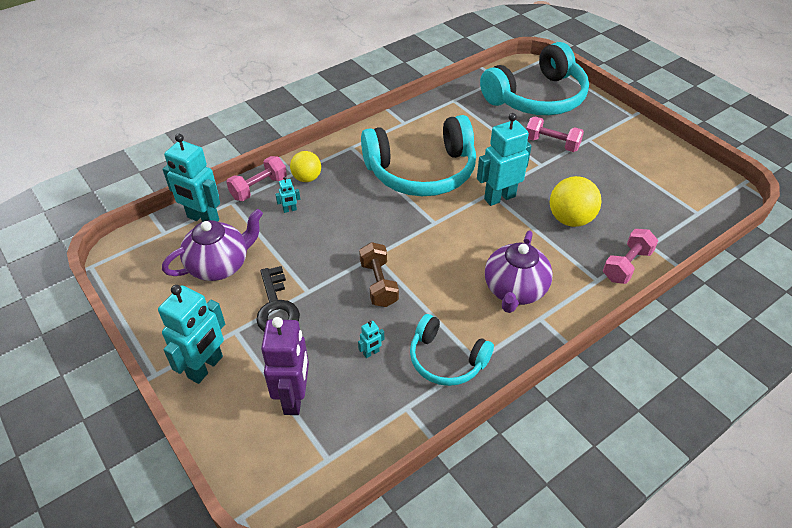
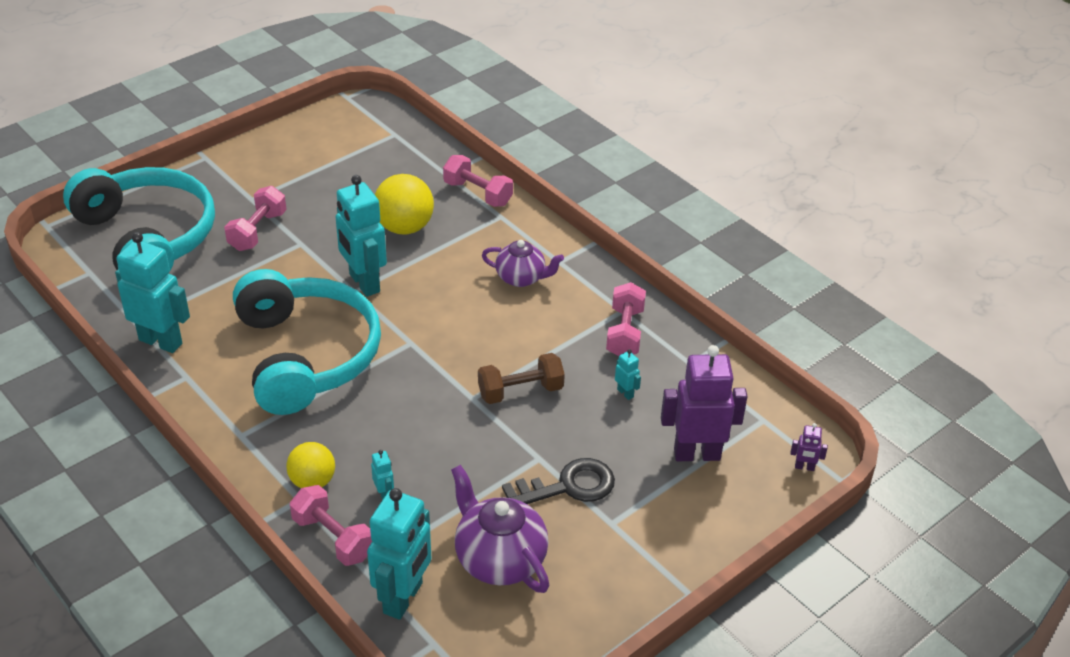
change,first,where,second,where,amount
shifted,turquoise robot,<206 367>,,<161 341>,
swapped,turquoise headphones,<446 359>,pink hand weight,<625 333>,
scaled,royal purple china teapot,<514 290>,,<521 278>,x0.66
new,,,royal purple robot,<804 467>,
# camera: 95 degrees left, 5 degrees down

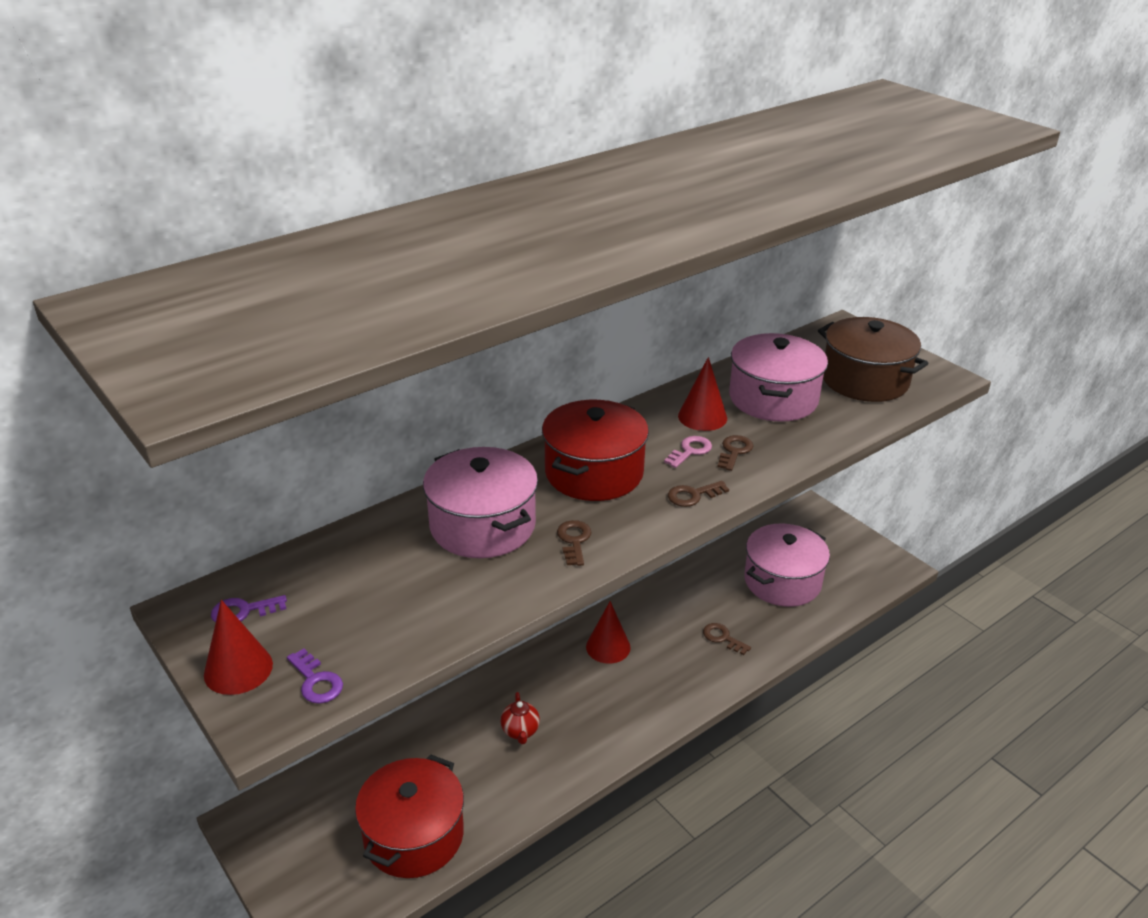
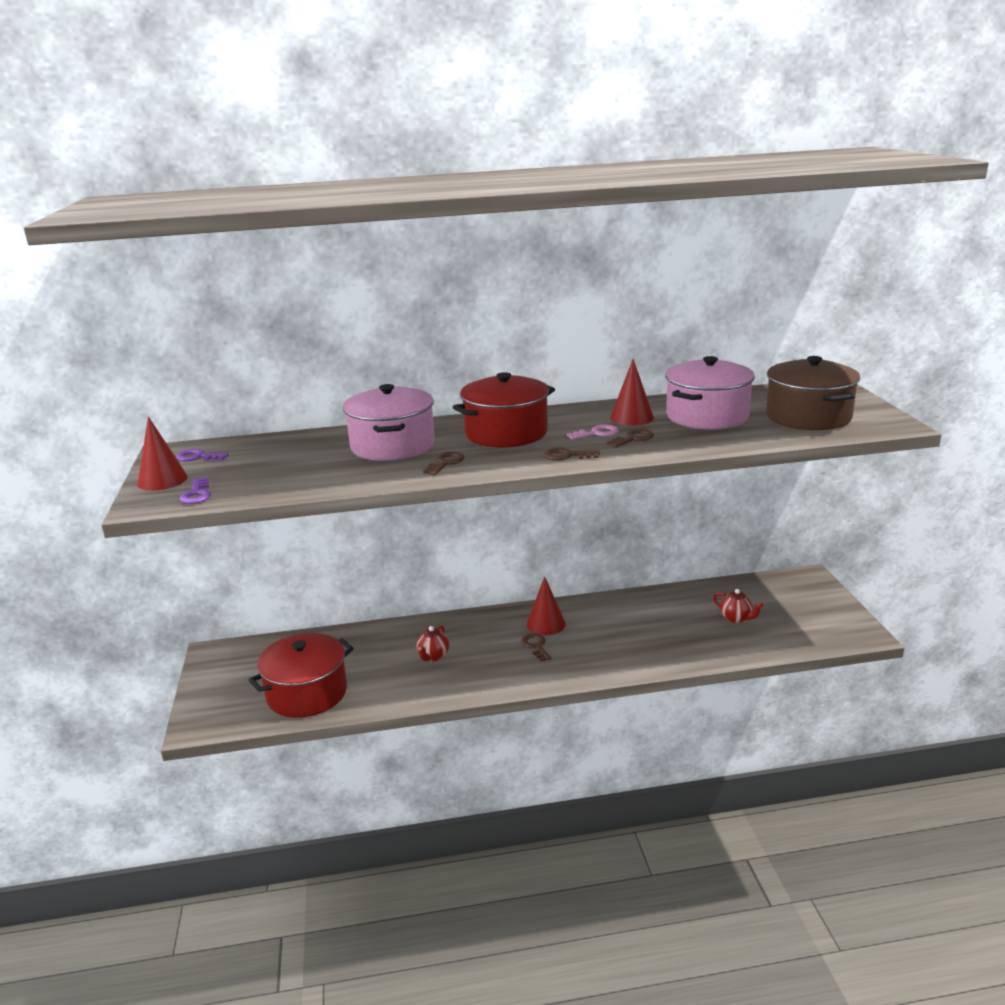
change,first,where,second,where,amount
shifted,dark brown latchkey,<722 638>,,<535 646>,
swapped,pink cooking pot,<782 581>,crimson china teapot,<736 618>,
# camera: 30 degrees right, 10 degrees down

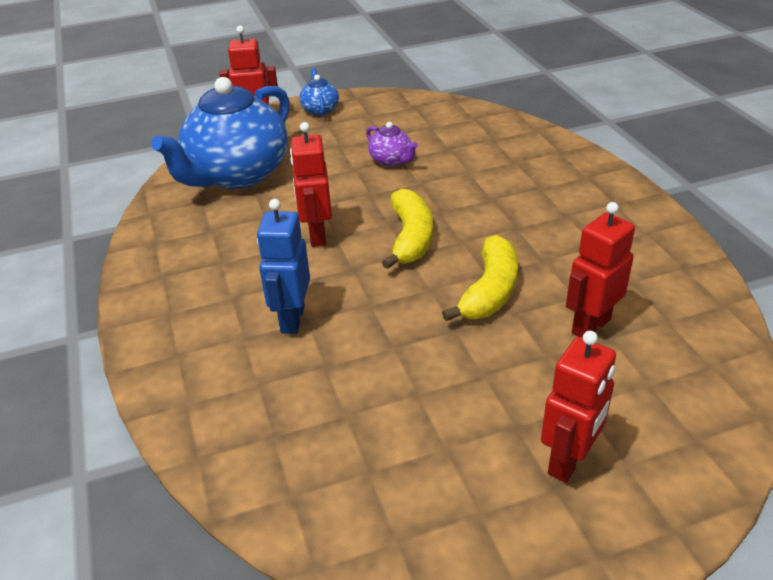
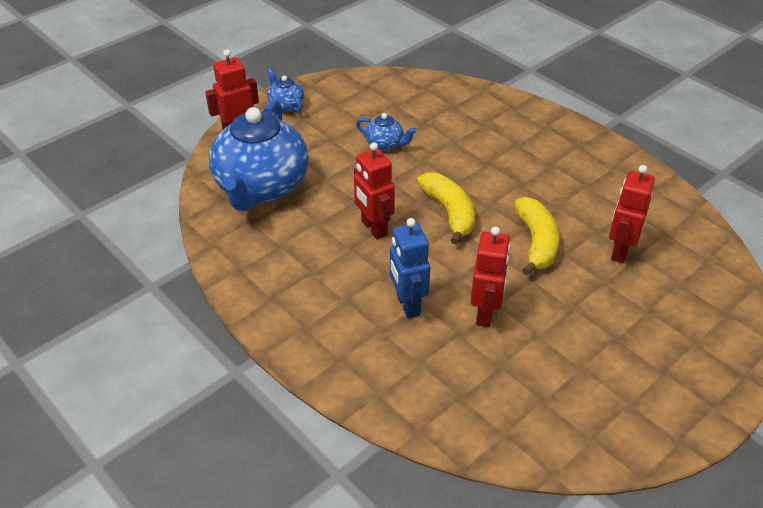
change,first,where,second,where,amount
repainted,royal purple china teapot,<391 160>,royal blue china teapot,<385 144>,
shifted,crimson robot,<569 461>,,<485 313>,
# camera: 25 degrees left, 5 degrees up

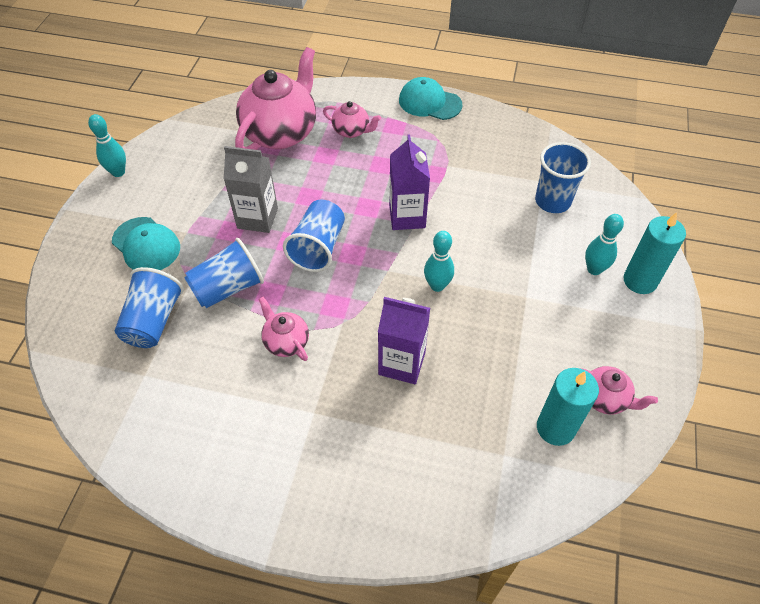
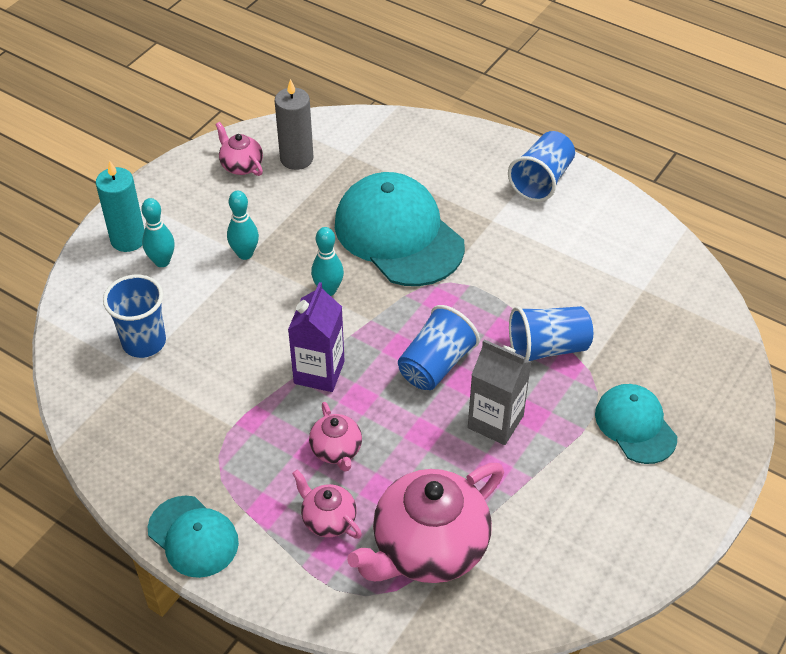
change,first,where,second,where,amount
shifted,turquoise tenpin,<118 172>,,<245 254>,
shifted,royal blue cup,<153 321>,,<541 180>,
shifted,pink china teapot,<286 342>,,<336 450>,
swapped,royal purple juice carton,<402 363>,turquoise peaked cap,<398 234>,
repainted,turquoise pillar candle,<555 428>,ash-grey pillar candle,<296 159>,
# camera: 160 degrees left, 5 degrees down

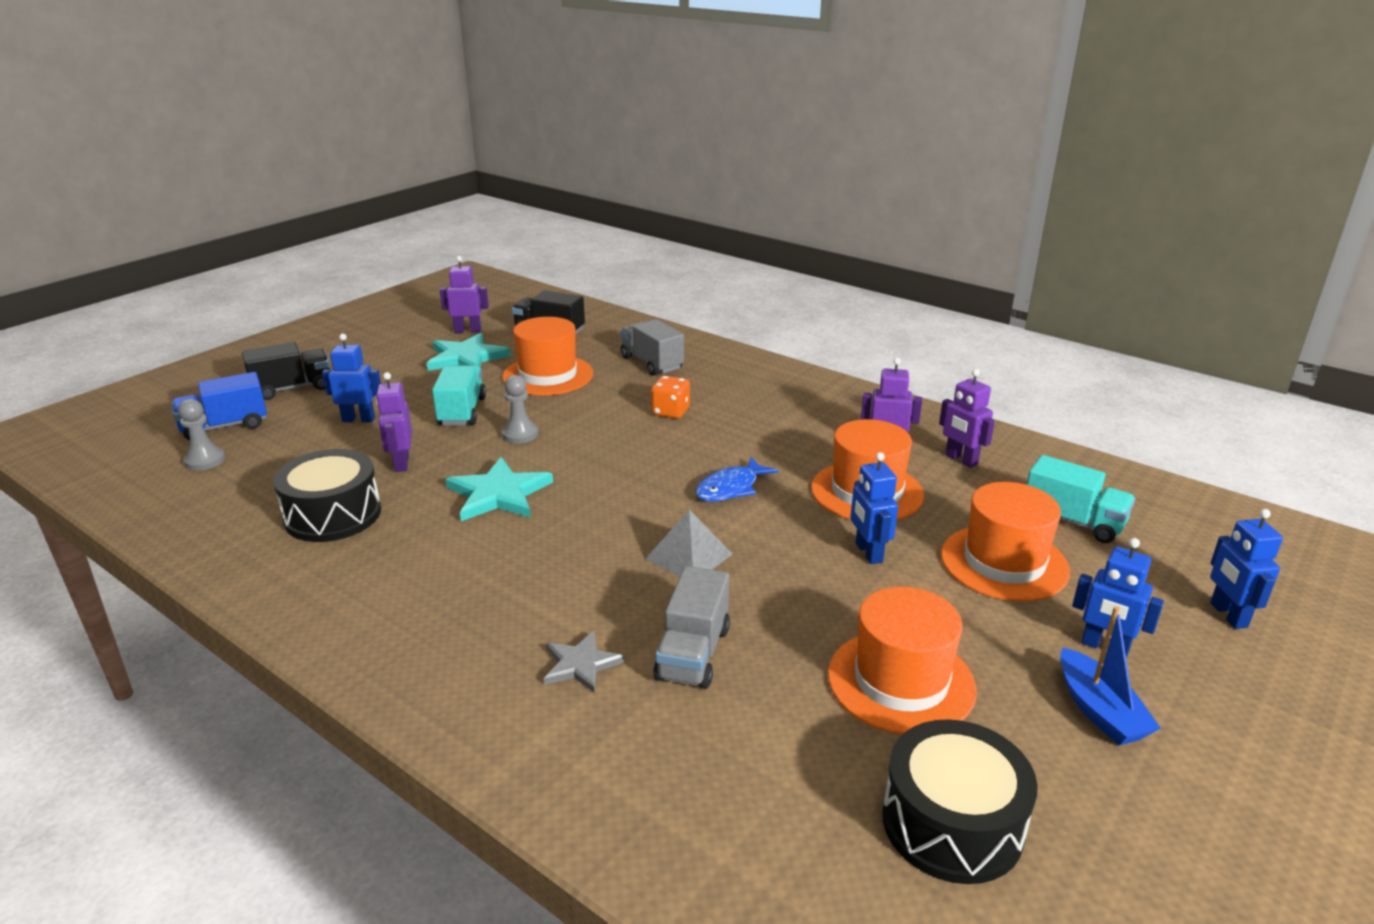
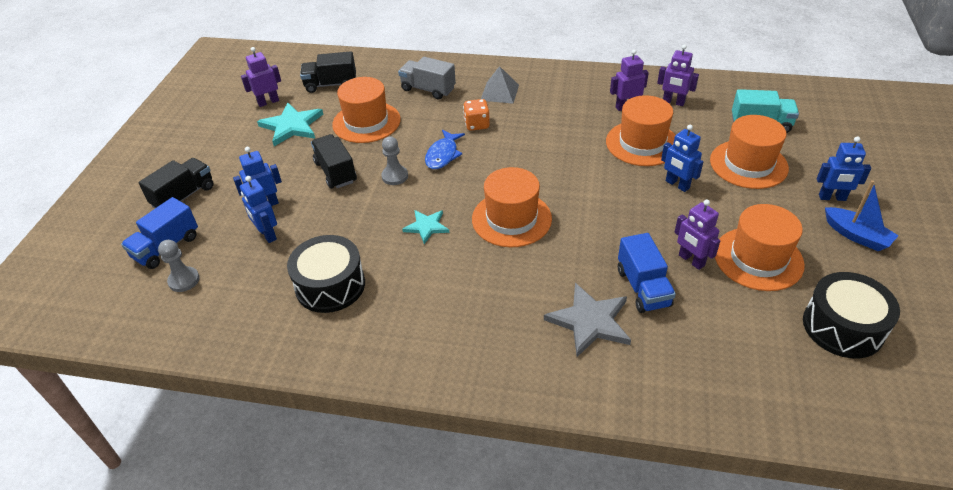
change,first,where,second,where,amount
shifted,royal purple robot,<401 463>,,<691 260>,
repainted,turquoise truck,<462 412>,black truck,<335 172>,
scaled,turquoise five-pointed star,<499 494>,,<426 227>,x0.61
scaled,ash-grey five-pointed star,<580 664>,,<590 321>,x1.65
shifted,ash-grey pyramid shape,<689 556>,,<499 92>,
repainted,ash-grey truck,<693 653>,royal blue truck,<643 288>,
shifted,royal blue fish figure,<731 488>,,<443 155>,
shifted,royal blue robot,<1228 615>,,<267 234>,
new,,,orange-coloured hat,<511 219>,
# camera: 25 degrees left, 15 degrees up

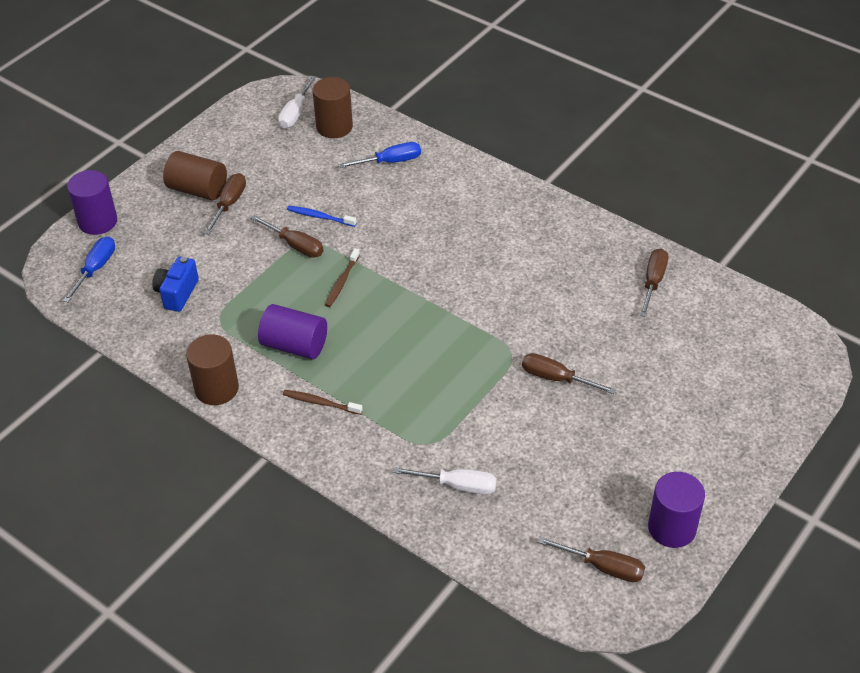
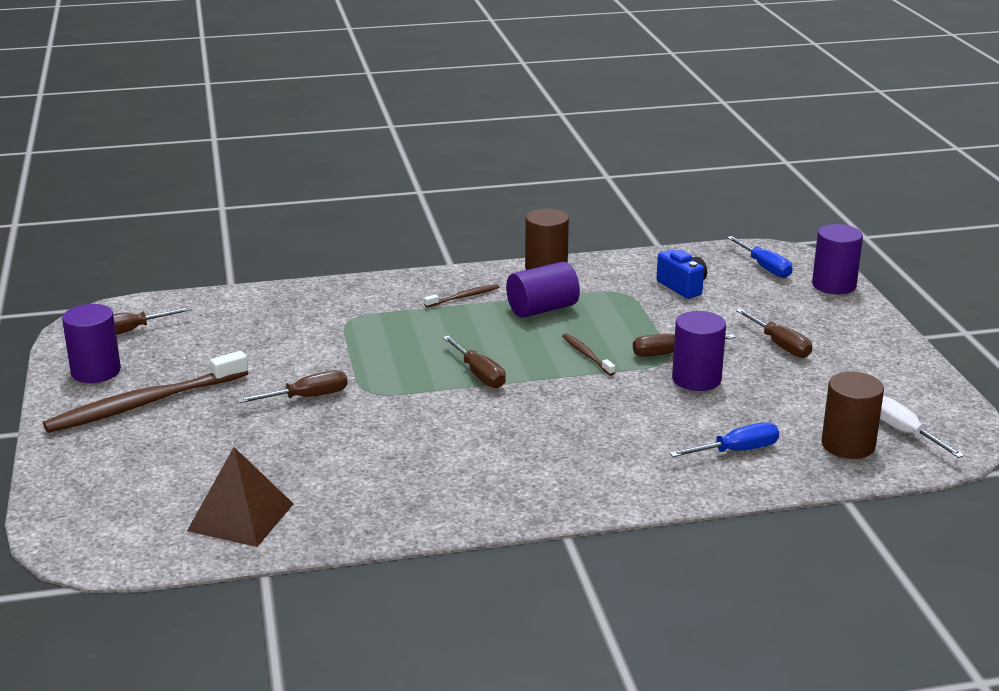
change,first,where,second,where,amount
gone,dark brown cylinder shape,<198 189>,,,
swapped,royal blue tooth brush,<320 217>,royal purple cylinder shape,<696 379>,
rotated,royal blue screwdriver,<390 162>,,<736 451>,135 degrees counterclockwise
gone,snow-white screwdriver,<457 485>,,,
shifted,dark brown screwdriver,<653 282>,,<479 374>,
new,,,dark brown tooth brush,<144 404>,
new,,,dark brown pyramid shape,<241 517>,
# camera: 130 degrees right, 20 degrees down

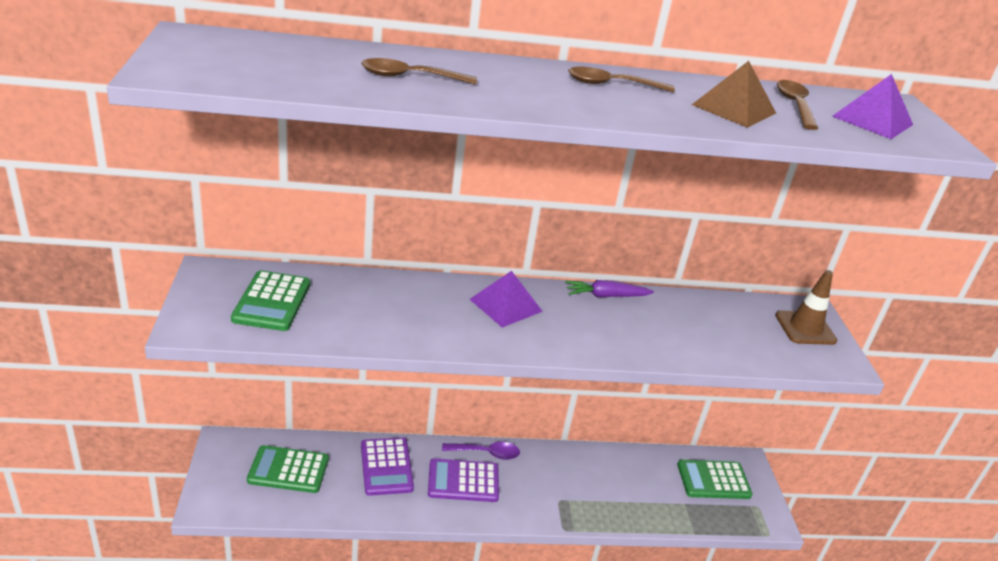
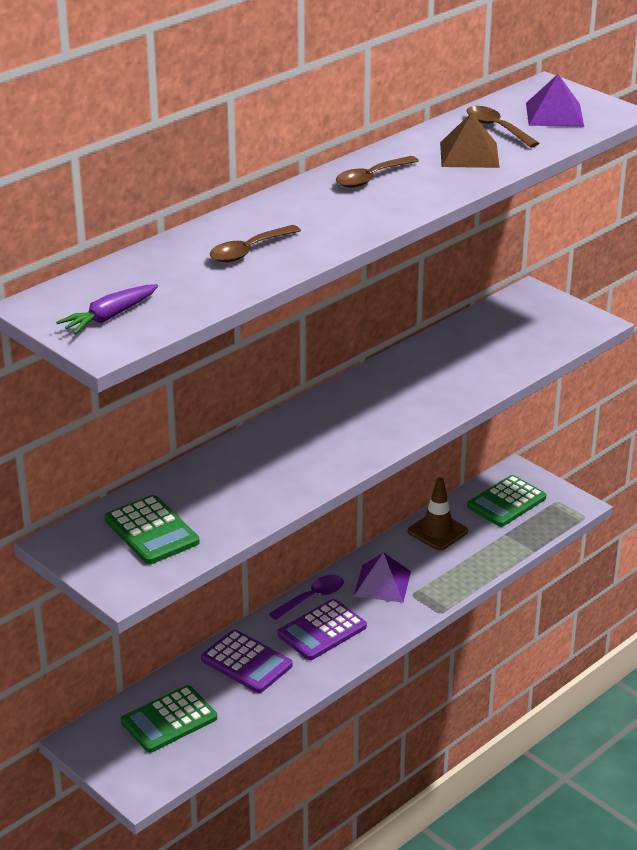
change,first,where,second,where,amount
shifted,royal purple pyramid shape,<505 305>,,<382 583>,
shifted,royal purple root vegetable,<606 296>,,<109 317>,
shifted,dark brown safety cone,<805 328>,,<437 531>,
# camera: 35 degrees left, 0 degrees up

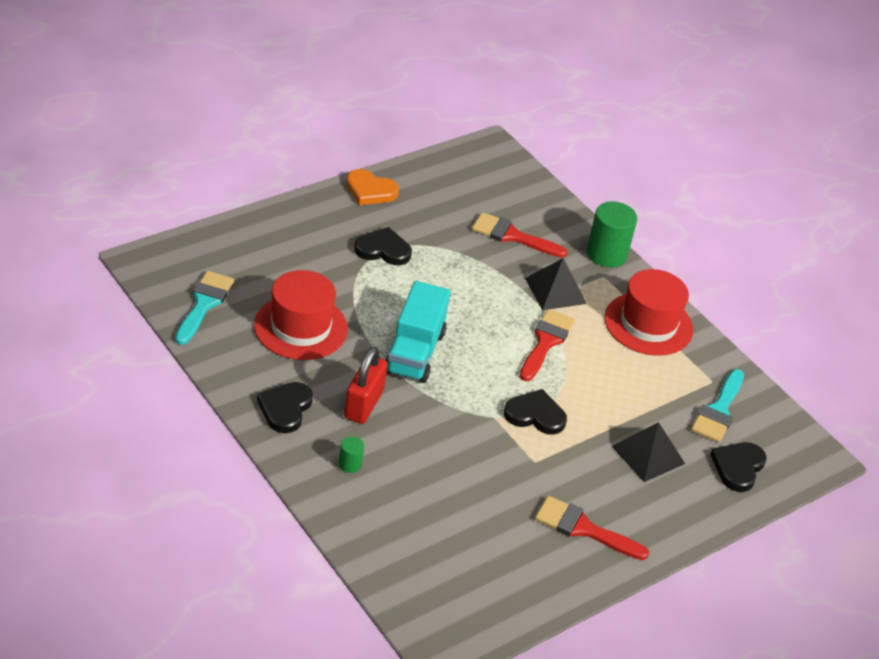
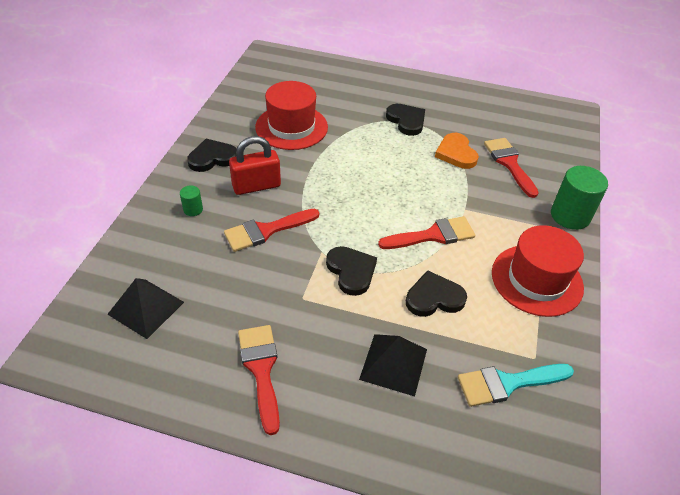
change,first,where,second,where,amount
gone,turquoise paintbrush,<204 304>,,,
shifted,orange-coloured heart,<370 190>,,<456 153>,
gone,turquoise truck,<414 352>,,,
shifted,black pyramid shape,<555 290>,,<146 308>,
shifted,black heart,<738 467>,,<434 298>,
new,,,crimson paintbrush,<266 231>,
# camera: 55 degrees right, 5 degrees up

